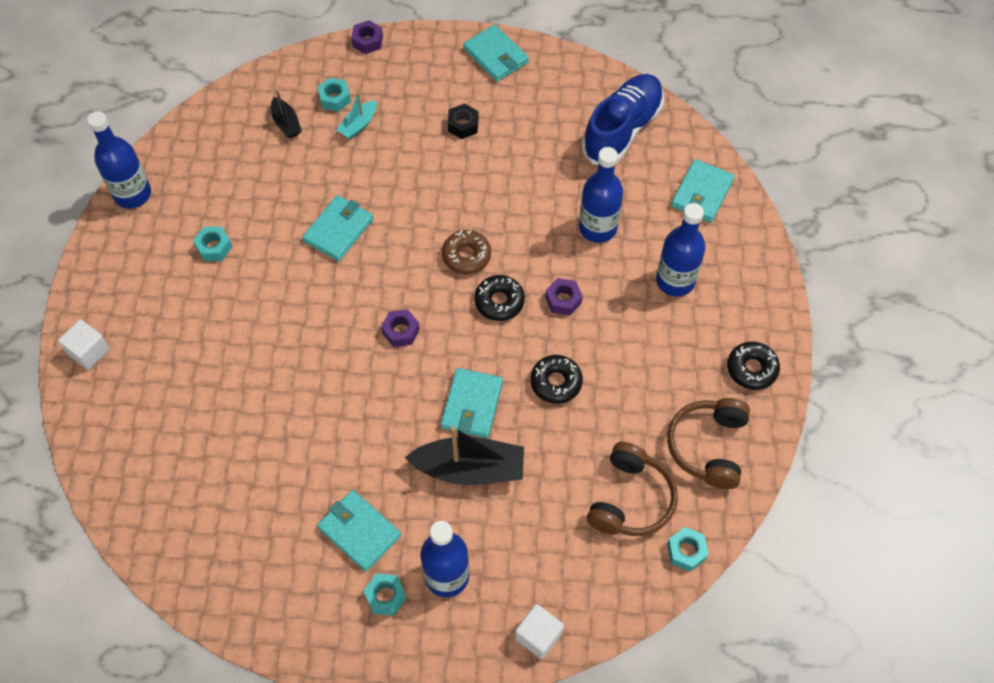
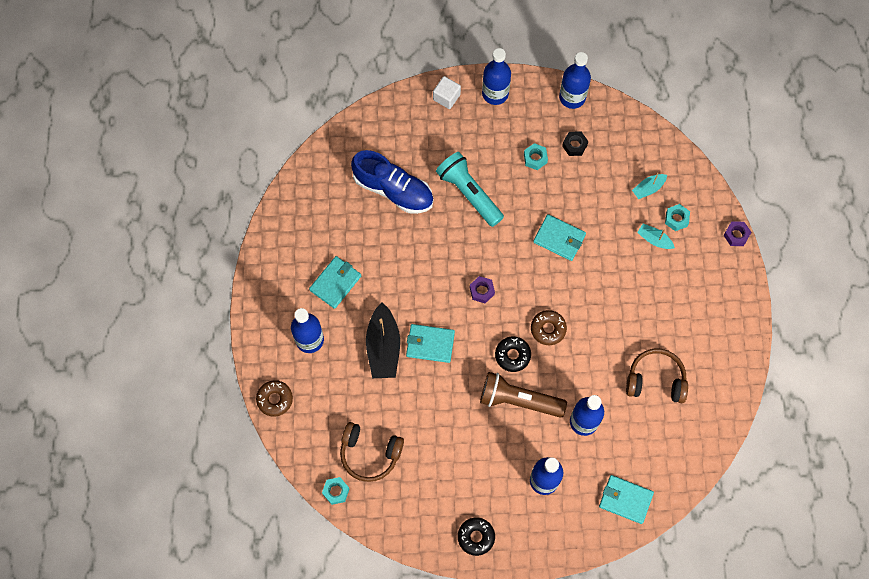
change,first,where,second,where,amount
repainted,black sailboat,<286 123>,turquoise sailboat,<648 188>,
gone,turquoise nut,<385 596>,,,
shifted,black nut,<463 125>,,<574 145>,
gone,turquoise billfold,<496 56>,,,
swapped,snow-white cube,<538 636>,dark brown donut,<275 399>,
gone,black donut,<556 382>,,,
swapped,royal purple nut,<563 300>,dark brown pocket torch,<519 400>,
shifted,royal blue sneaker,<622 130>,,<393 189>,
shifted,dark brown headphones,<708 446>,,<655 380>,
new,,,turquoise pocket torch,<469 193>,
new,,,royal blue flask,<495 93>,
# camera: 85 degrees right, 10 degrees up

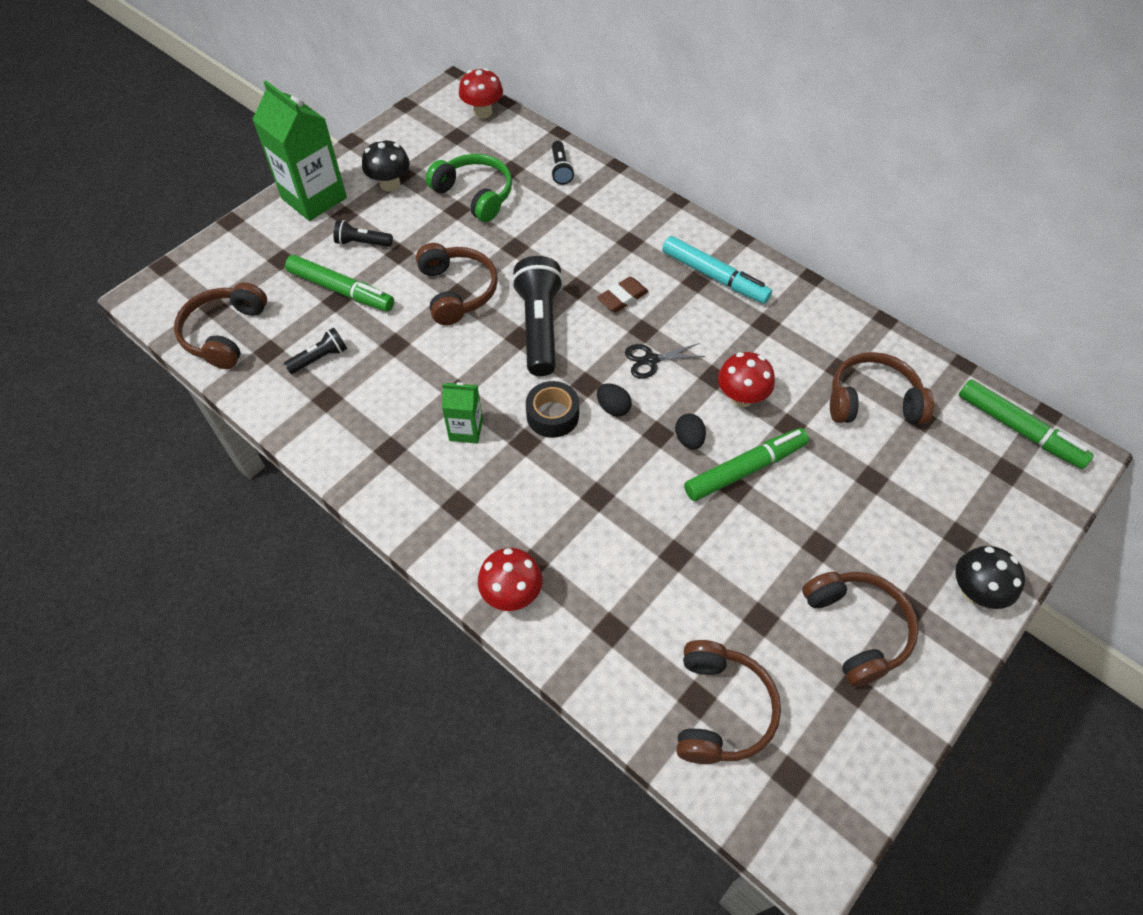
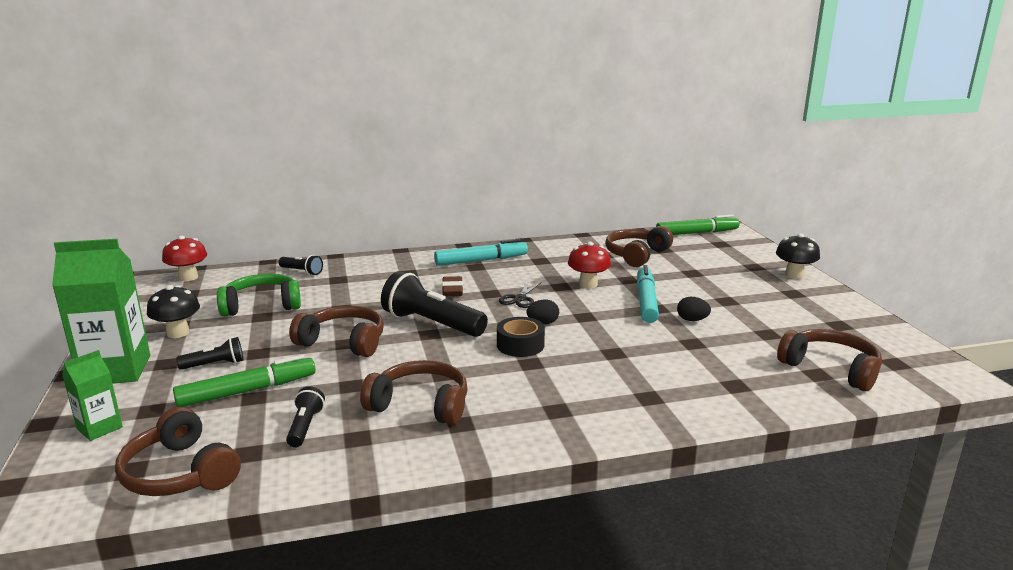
change,first,where,second,where,amount
rotated,black pocket torch,<362 243>,,<215 364>,150 degrees counterclockwise
shifted,leaf-green juice carton,<466 430>,,<99 428>,
gone,crimson toadstool,<512 593>,,,
shifted,black toy egg,<689 439>,,<692 320>,
repainted,leaf-green felt pen,<745 469>,turquoise felt pen,<646 301>,
shifted,dark brown headphones,<856 629>,,<420 405>,
# camera: 55 degrees left, 35 degrees down

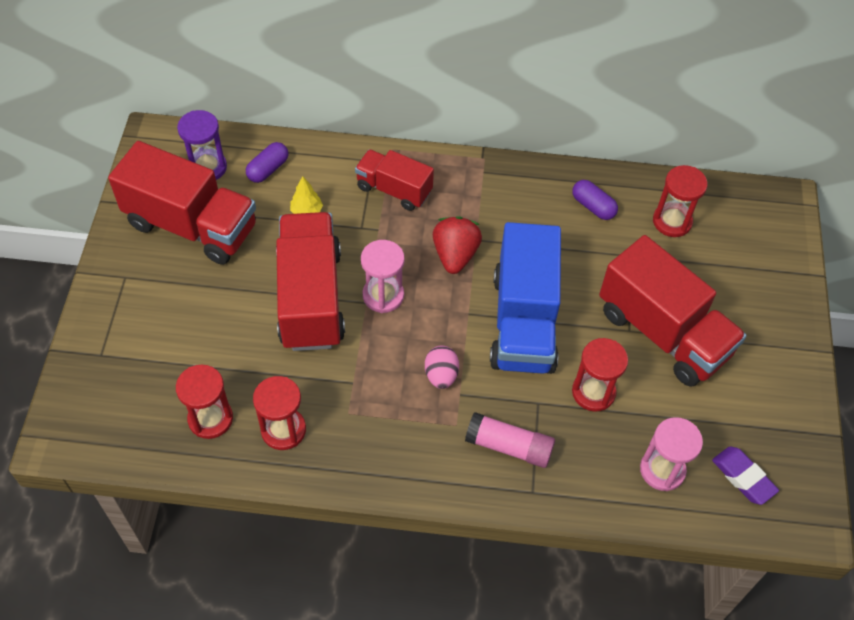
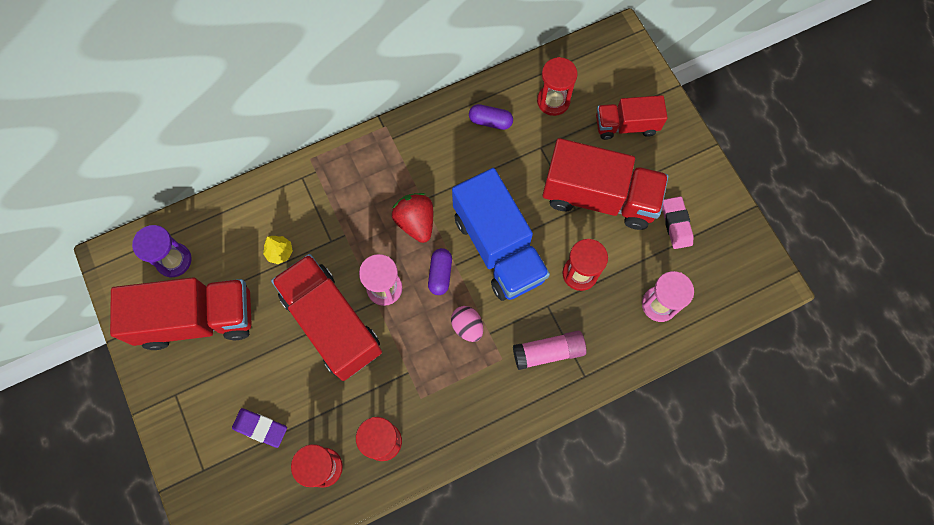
change,first,where,second,where,amount
shifted,royal purple pill shape,<268 169>,,<440 274>,
shifted,crimson truck,<394 190>,,<626 125>,
shifted,royal purple pencil eraser,<743 477>,,<260 428>,
new,,,pink pencil eraser,<676 224>,
# camera: 30 degrees left, 15 degrees up

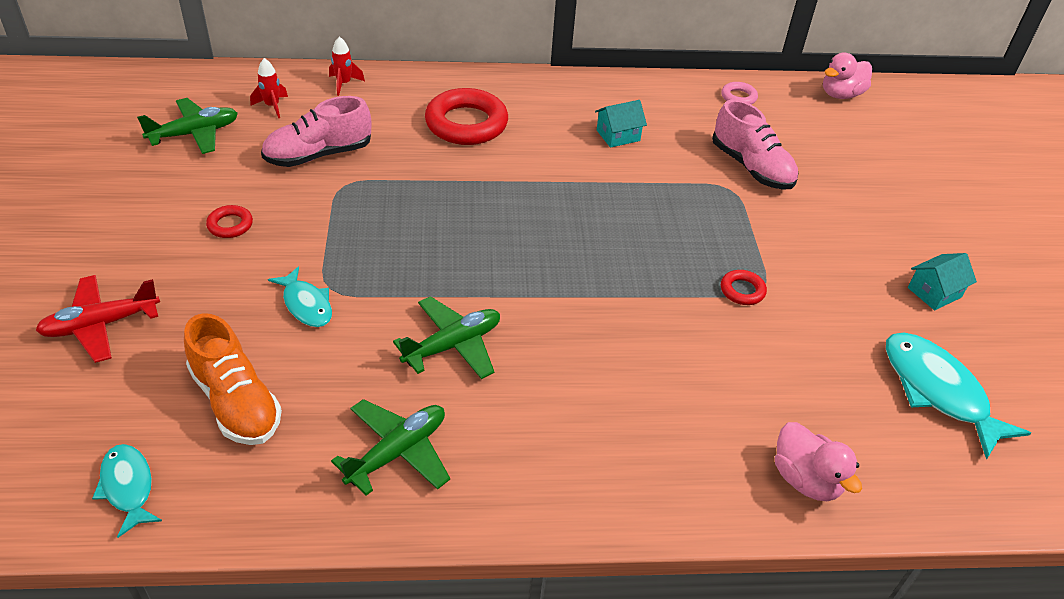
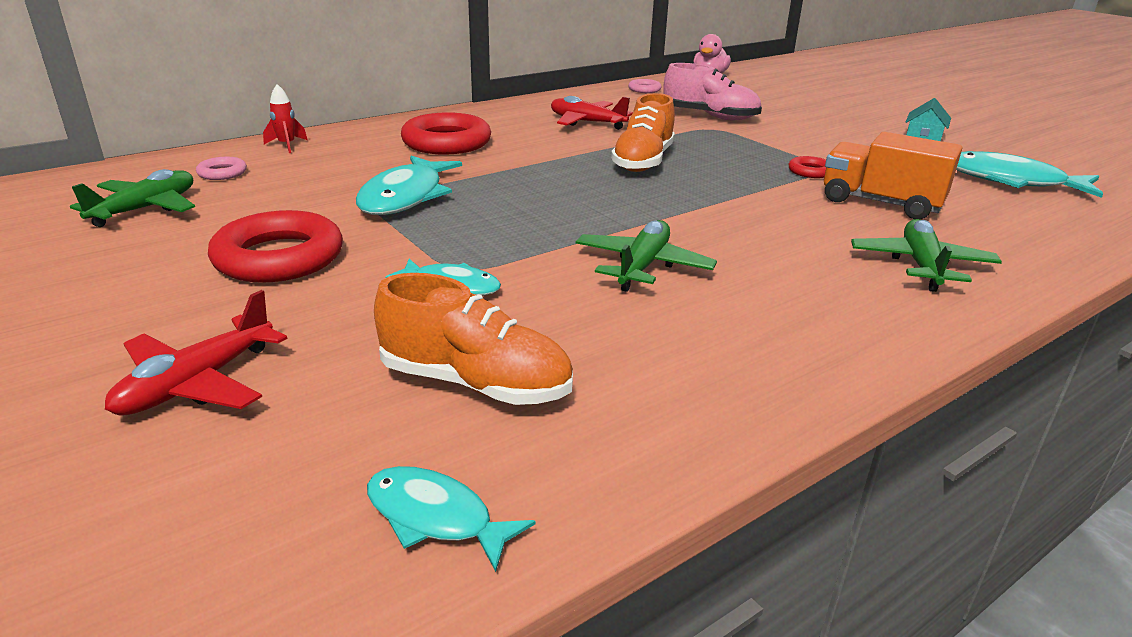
change,first,where,second,where,amount
scaled,crimson hoop,<230 225>,,<279 258>,x2.14
swapped,crimson toy rocket,<272 106>,pink hoop,<222 173>,
gone,pink sneaker,<318 155>,,,
shifted,leaf-green plane,<397 452>,,<921 265>,
swapped,turquoise cottage,<618 135>,crimson plane,<587 122>,
gone,pink duck,<805 479>,,,
new,,,turquoise fish figure,<405 197>,
new,,,orange-coloured sneaker,<643 161>,
new,,,orange-coloured truck,<880 203>,
# camera: 30 degrees left, 15 degrees down

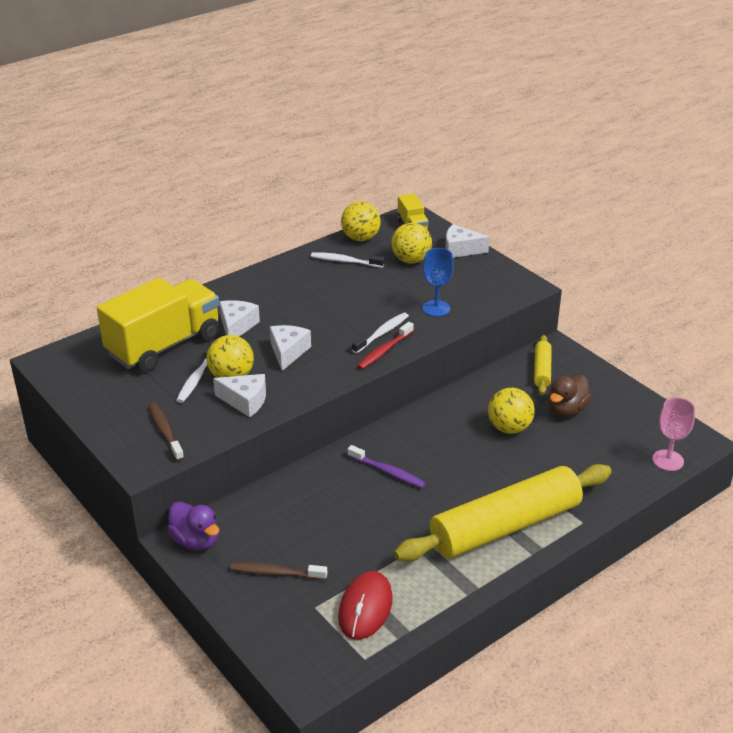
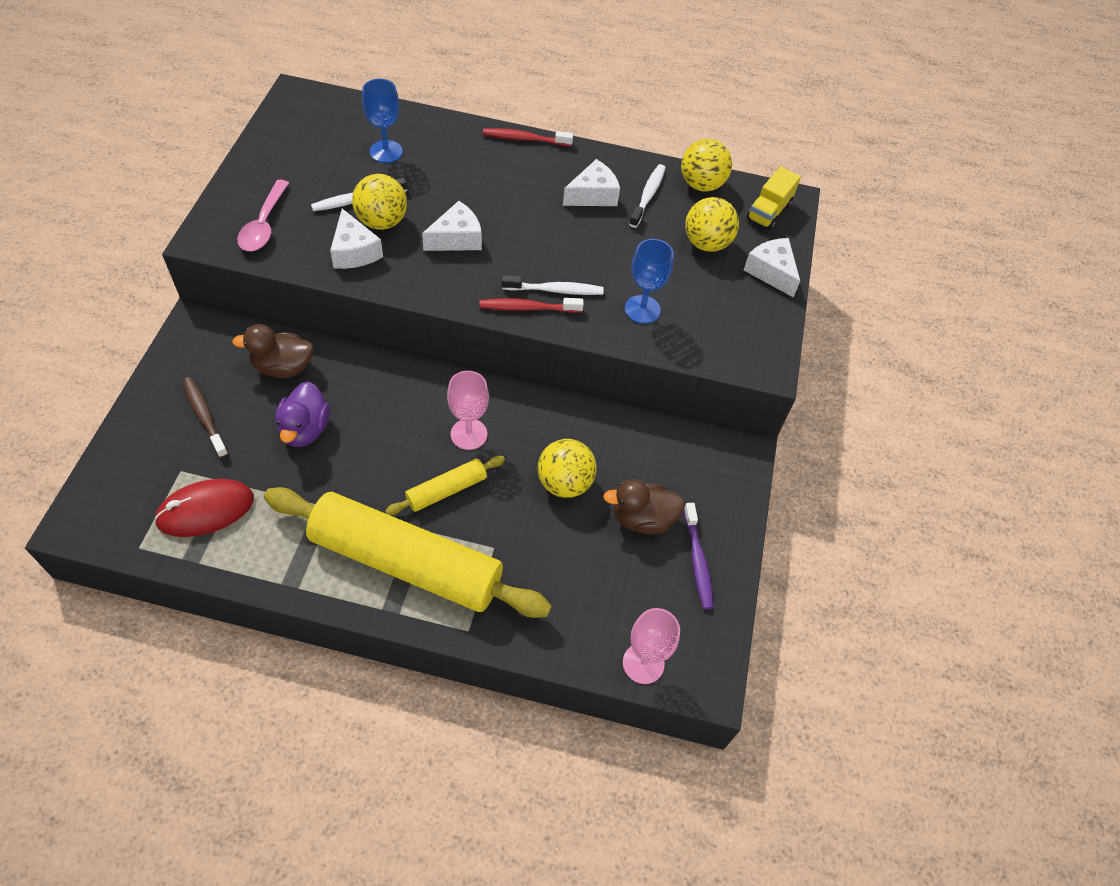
change,first,where,second,where,amount
swapped,yellow truck,<164 346>,royal blue wine glass,<386 151>,
swapped,dark brown tooth brush,<165 432>,pink spoon,<264 225>,
shifted,royal purple duck,<196 540>,,<305 429>,
shifted,snow-white piece of cheese,<237 326>,,<593 195>,
rotated,snow-white tooth brush,<345 261>,,<648 195>,45 degrees clockwise
shifted,royal purple tooth brush,<388 472>,,<697 561>,
shifted,yellow pastry roller,<541 370>,,<446 490>,
new,,,dark brown duck,<283 367>,
new,,,pink wine glass,<469 434>,
new,,,crimson tooth brush,<524 139>,
# camera: 45 degrees right, 20 degrees up

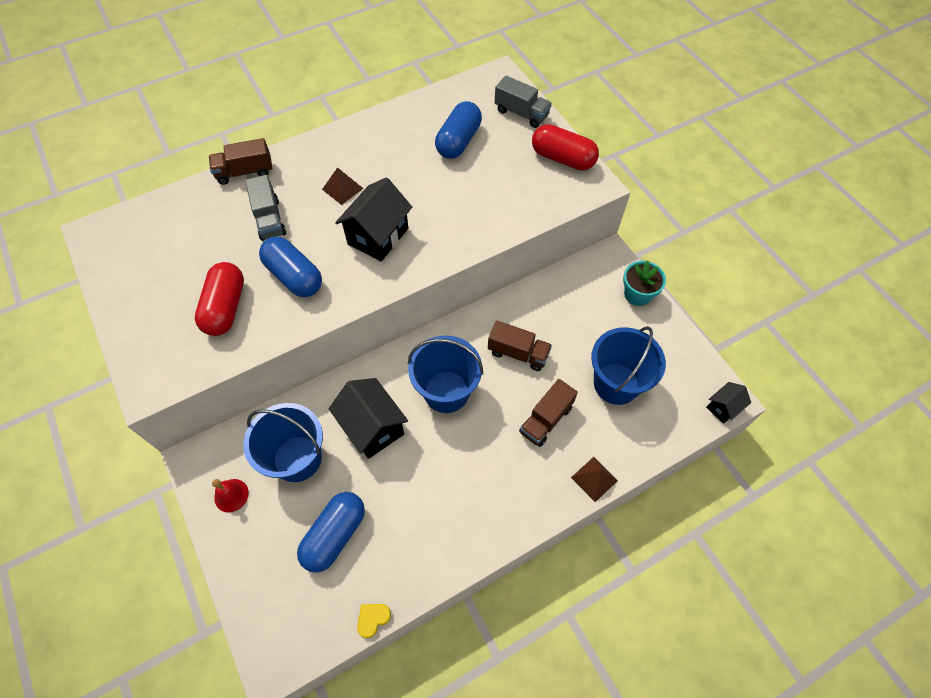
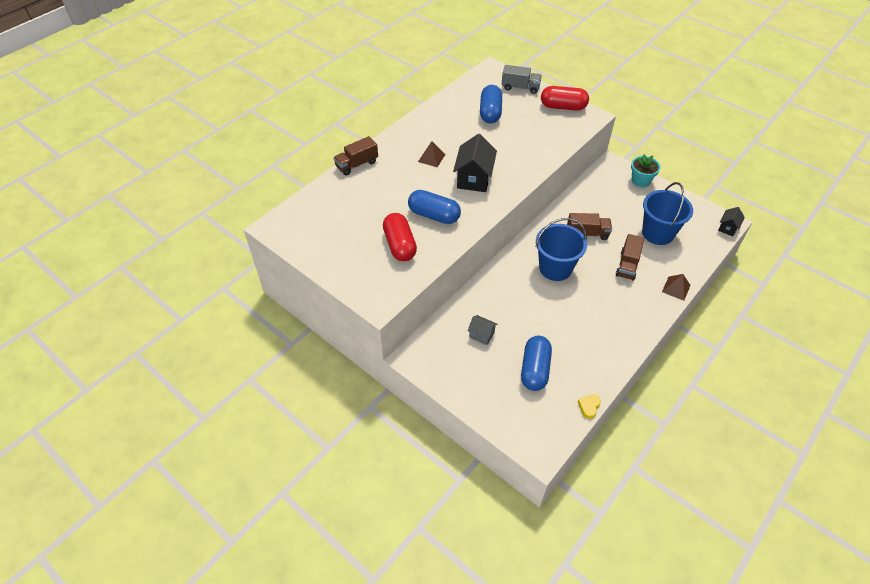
change,first,where,second,where,amount
gone,crimson hand bell,<231 495>,,,
swapped,royal blue pail,<297 458>,ash-grey cottage,<481 335>,
gone,ash-grey truck,<269 219>,,,
gone,black cottage,<372 427>,,,
# camera: 20 degrees left, 10 degrees down

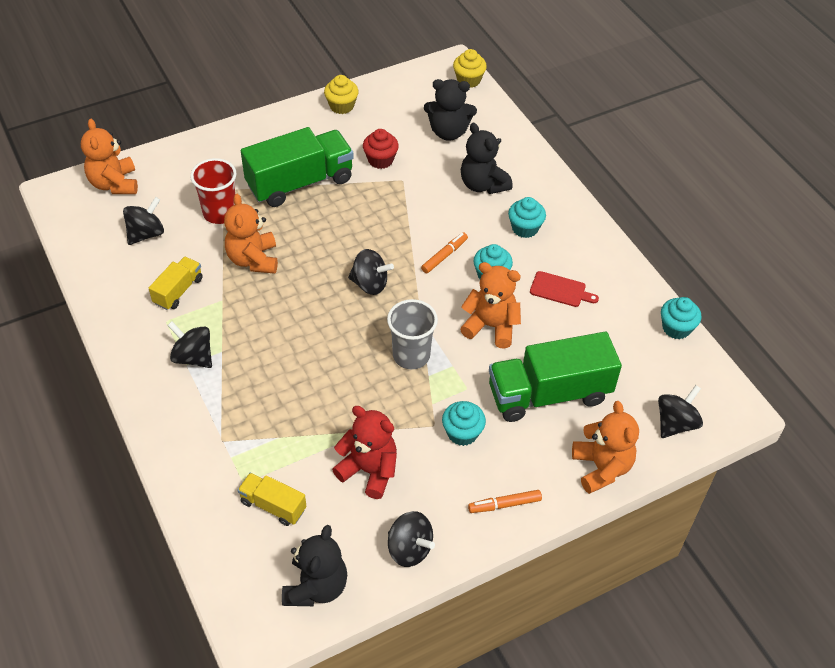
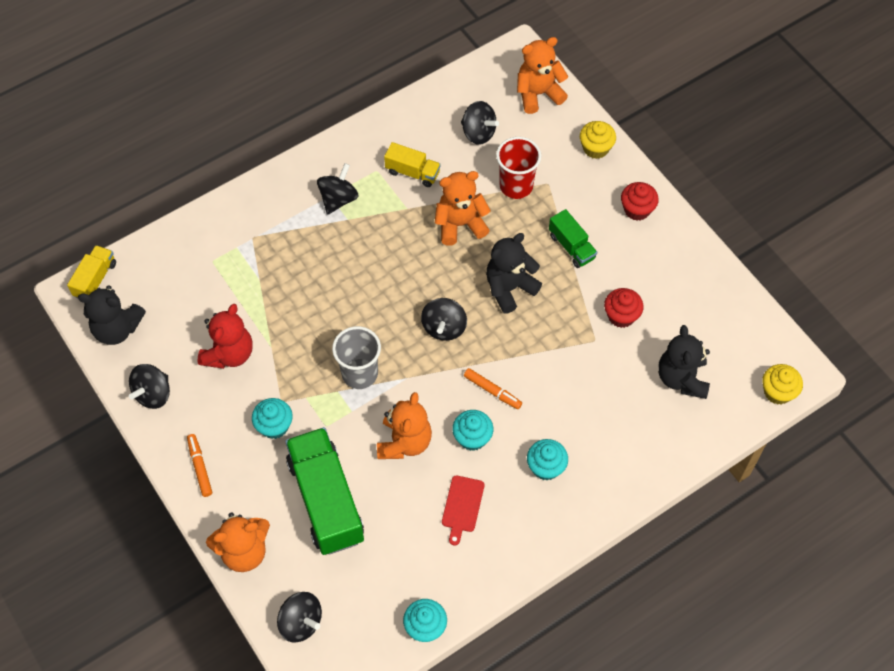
change,first,where,second,where,amount
shifted,yellow truck,<273 505>,,<95 279>,
scaled,leaf-green truck,<300 183>,,<571 247>,x0.51
shifted,yellow fairy cake,<341 106>,,<595 148>,
shifted,black teddy,<483 184>,,<509 288>,
new,,,crimson fairy cake,<637 209>,
# camera: 85 degrees right, 10 degrees up

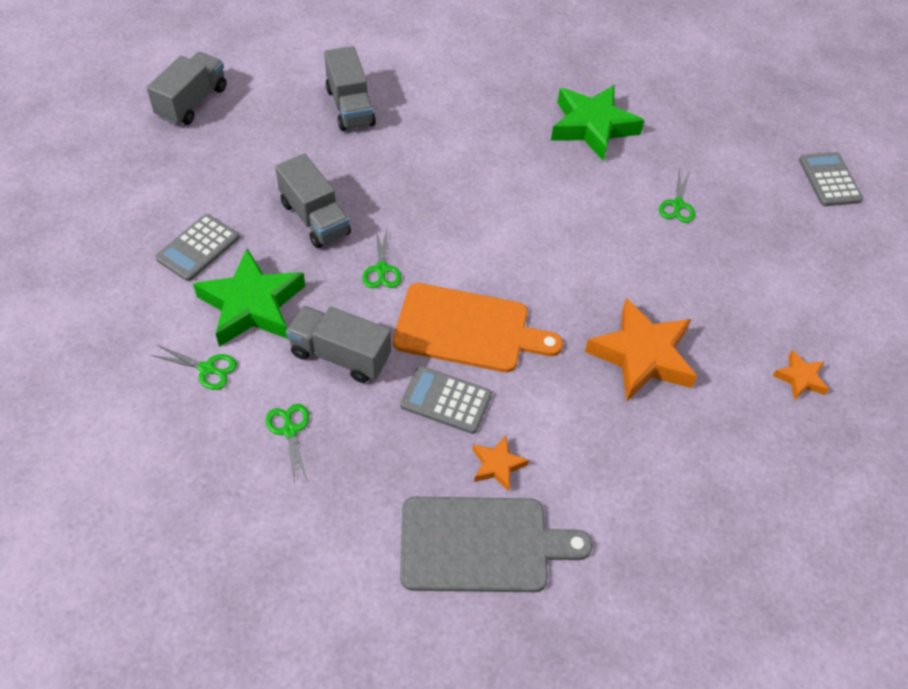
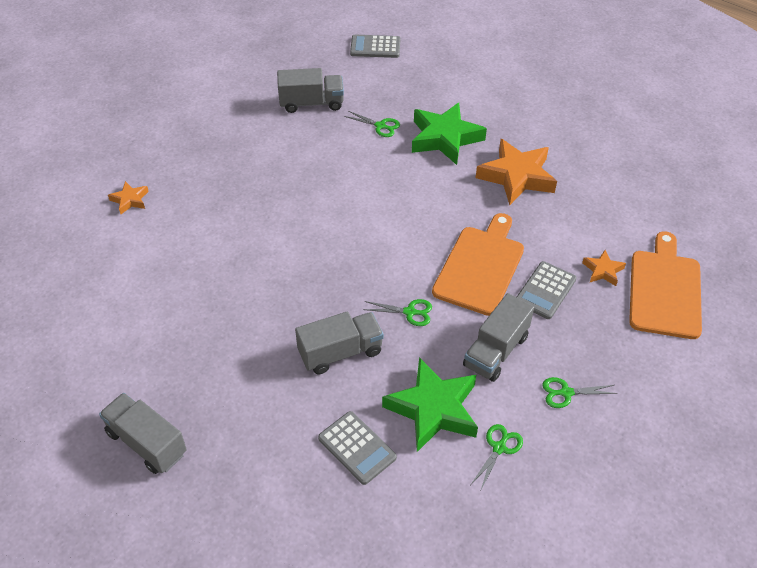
change,first,where,second,where,amount
shifted,ash-grey truck,<350 107>,,<311 103>,
repainted,ash-grey cutting board,<481 544>,orange-coloured cutting board,<665 290>,
shifted,leaf-green five-pointed star,<592 127>,,<445 138>,
shifted,orange-coloured five-pointed star,<800 378>,,<130 200>,
# camera: 75 degrees left, 5 degrees down

